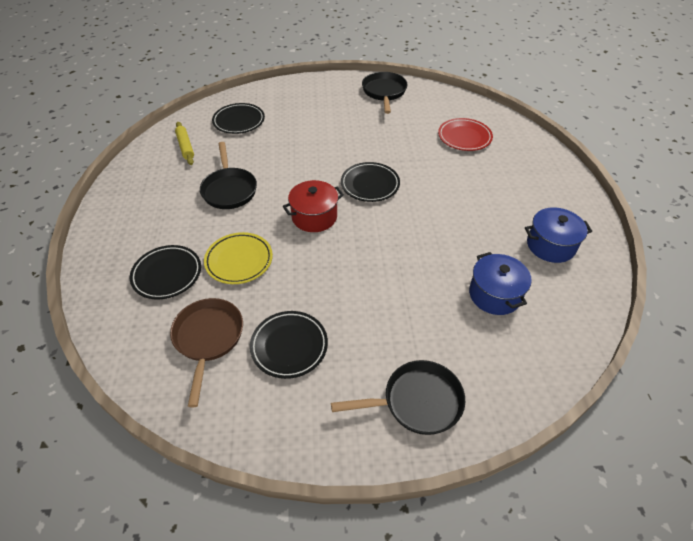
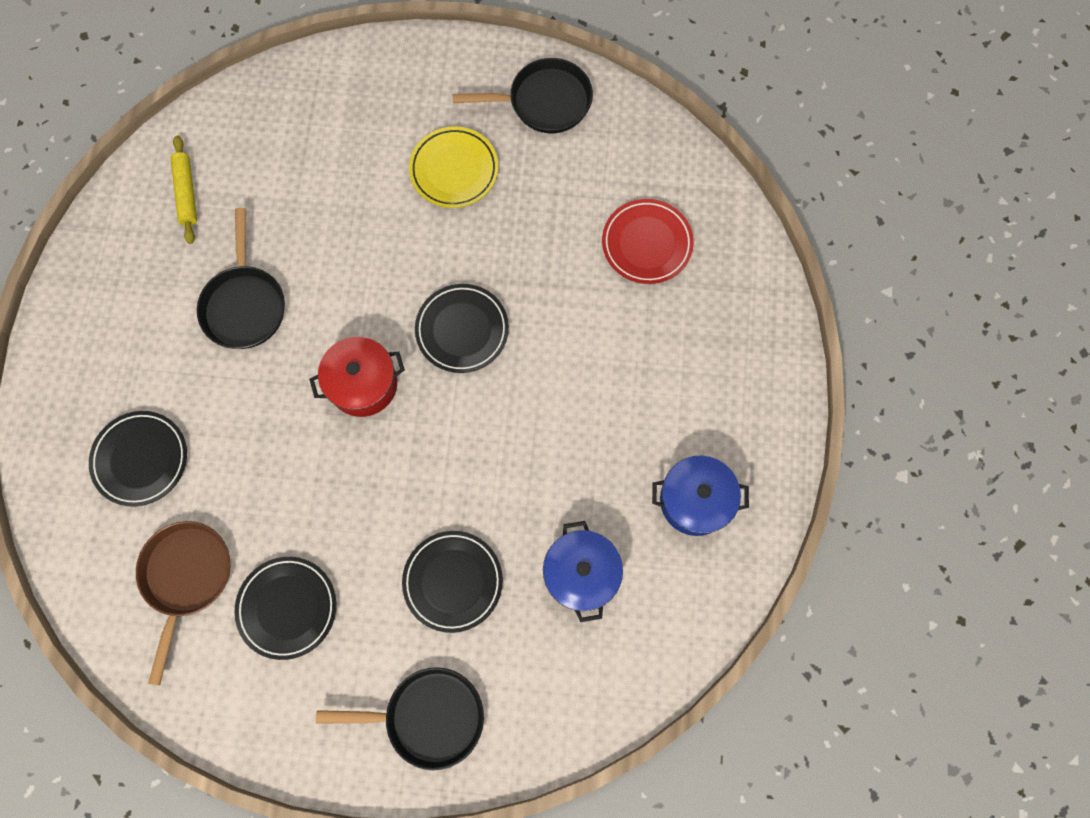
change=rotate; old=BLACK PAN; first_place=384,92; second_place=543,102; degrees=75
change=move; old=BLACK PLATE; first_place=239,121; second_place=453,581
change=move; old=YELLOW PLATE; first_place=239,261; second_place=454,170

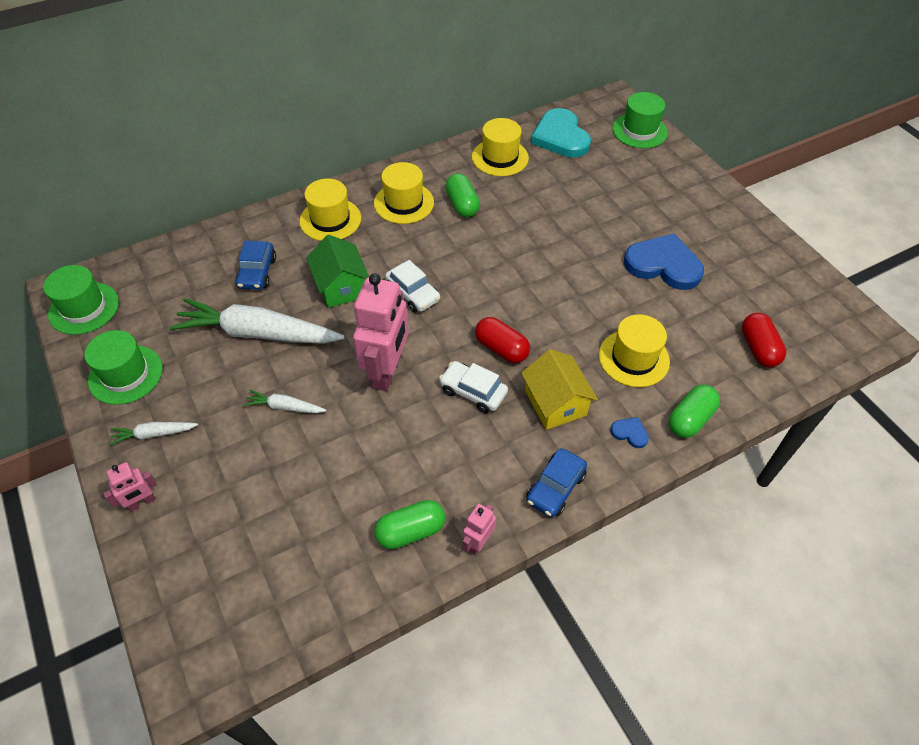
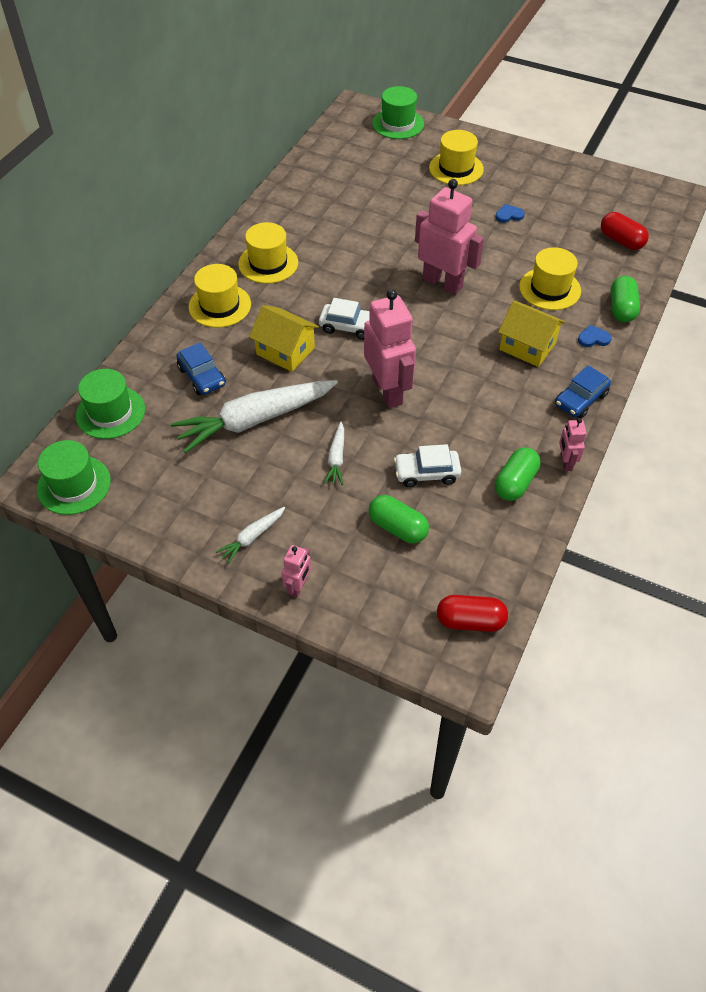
change=delete; old=TURQUOISE HEART; first_place=560,137
change=move; old=YELLOW HAT; first_place=500,157; second_place=456,168
change=move; old=GREEN CAPSULE; first_place=462,205; second_place=397,527
change=resize; old=BLUE HEART; first_place=663,265; second_place=509,215; factor=0.42
change=recolor; old=GREEN HOUSE; new=YELLOW HOUSE; first_place=341,287; second_place=285,351
change=move; old=RED CAPSULE; first_place=501,348; second_place=470,621
change=move; old=GREEN HAT; first_place=125,374; second_place=110,412
change=move; old=WHITE CAR; first_place=473,392; second_place=426,473
change=rotate; old=WHITE CARROT; first_place=285,407; second_place=336,458; degrees=-60
change=rotate; old=BLUE CAR; first_place=555,488; second_place=580,399; degrees=45
change=insert; new=PINK ROBOT; second_place=442,283

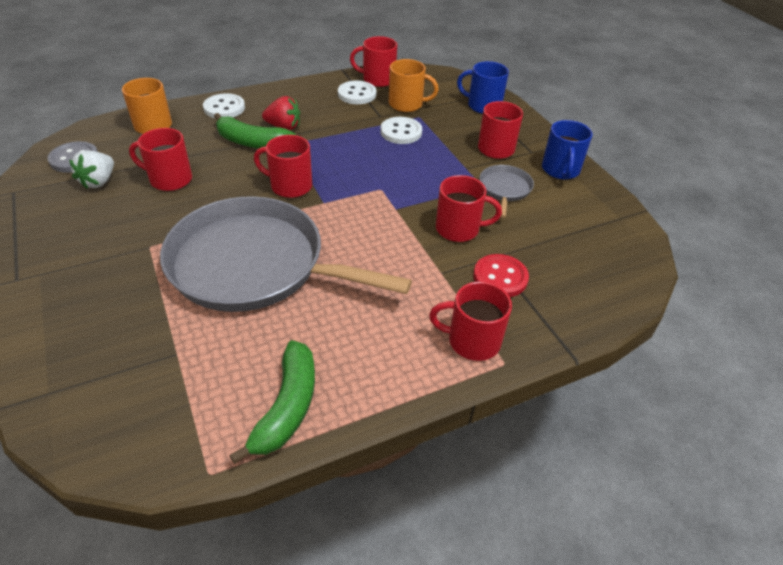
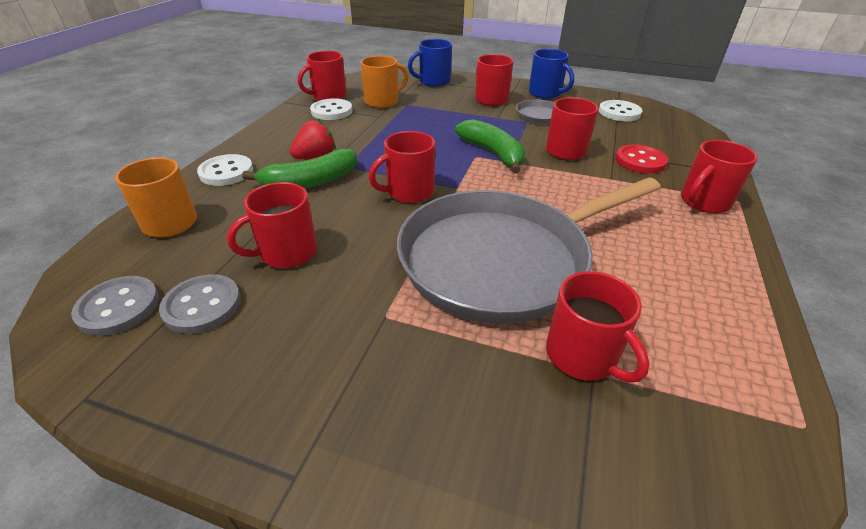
change=move; old=WHITE BUTTON; first_place=401,132; second_place=619,112
change=replace; old=WHITE STRAWBERRY; new=GREY BUTTON; first_place=99,181; second_place=202,305
change=move; old=GREEN BANANA; first_place=287,407; second_place=493,153
change=insert; new=RED MUG; second_place=582,356

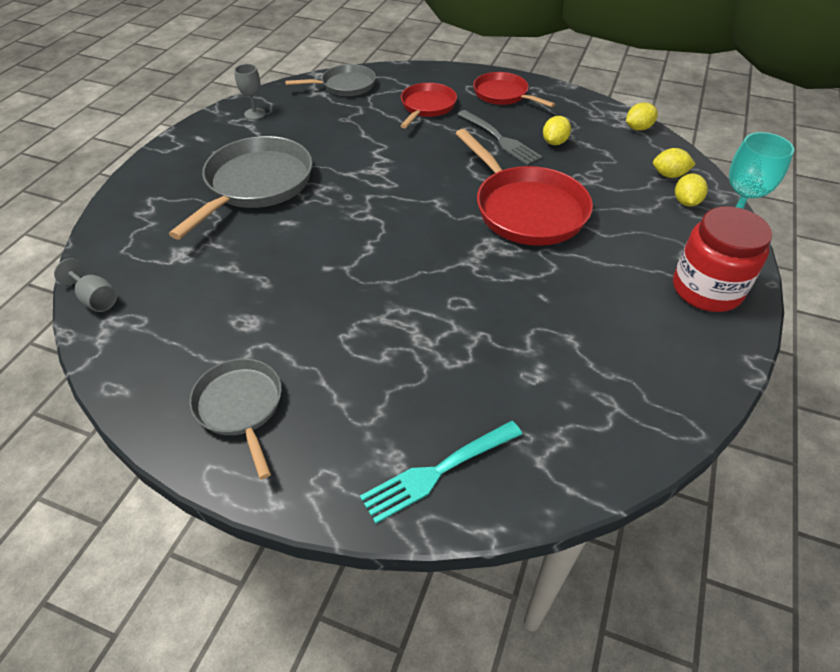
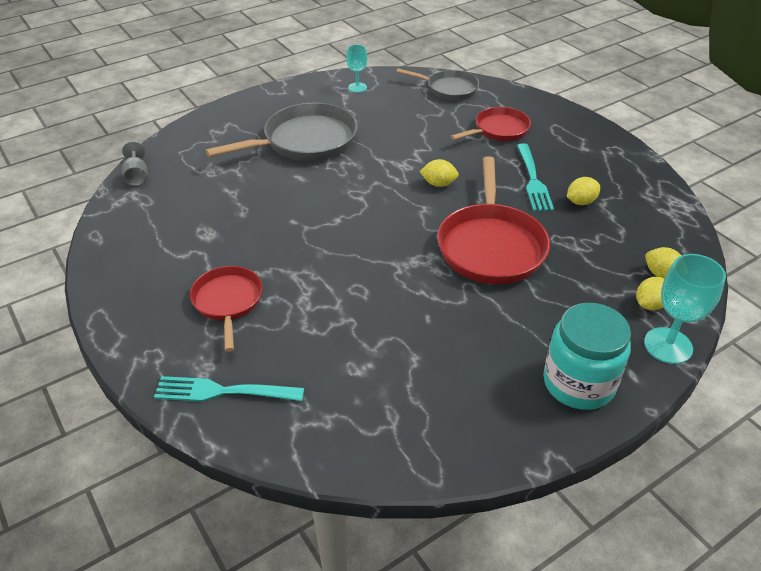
change=recolor; old=GREY GOBLET; new=TURQUOISE GOBLET; first_place=255,114; second_place=357,87
change=move; old=RED PAN; first_place=503,95; second_place=228,302
change=move; old=YELLOW LEMON; first_place=638,128; second_place=438,184
change=recolor; old=GREY FORK; new=TURQUOISE FORK; first_place=499,139; second_place=533,179
change=recolor; old=RED JAR; new=TURQUOISE JAR; first_place=706,289; second_place=578,383
change=delete; old=GREY PAN; first_place=240,407

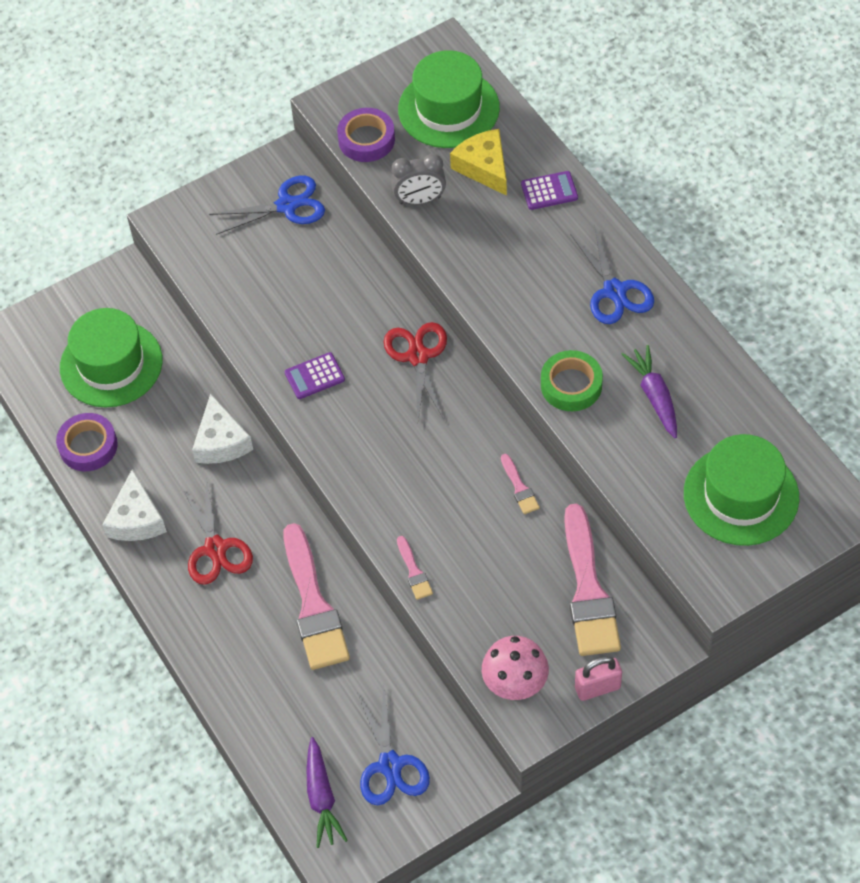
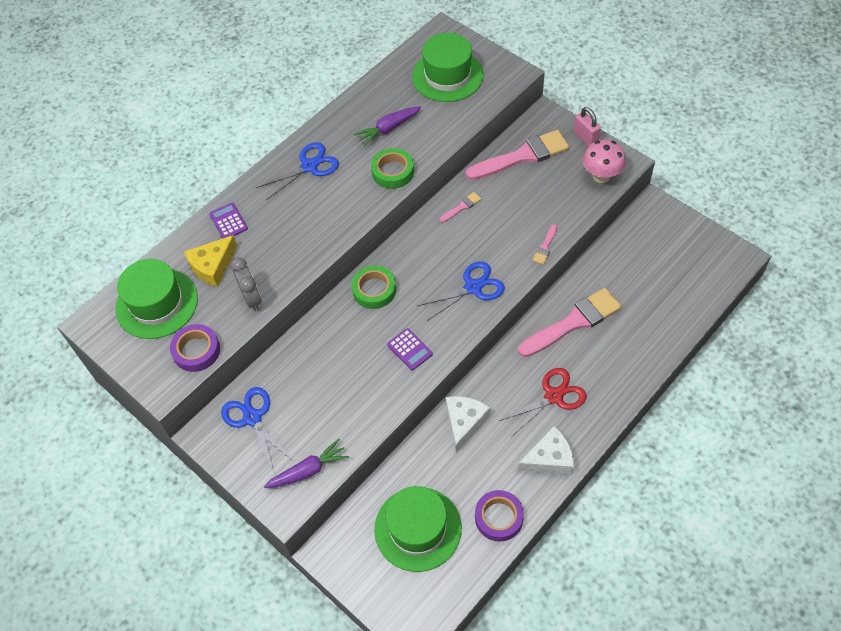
change=replace; old=RED SCISSORS; new=GREEN TAPE; first_place=418,356; second_place=374,290
change=rotate; old=WHITE CHEESE; first_place=221,441; second_place=464,422; degrees=-45
change=rotate; old=PINK BRUSH; first_place=414,571; second_place=545,247; degrees=150
change=move; old=BLUE SCISSORS; first_place=390,765; second_place=473,287
change=move; old=PURPLE CARROT; first_place=322,798; second_place=308,470

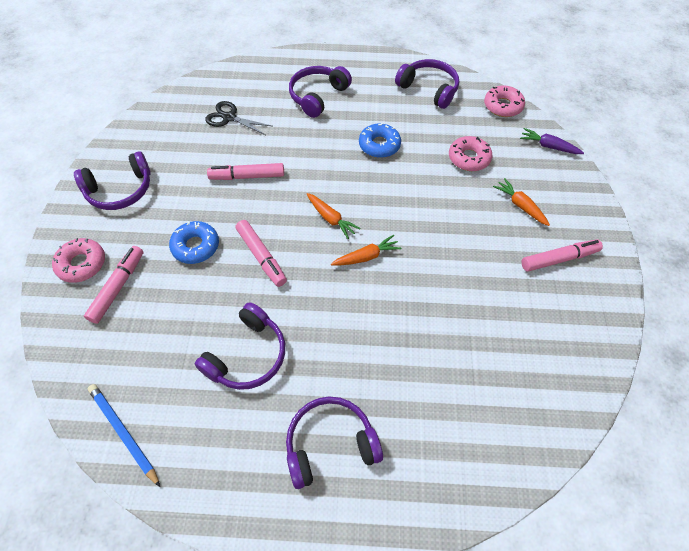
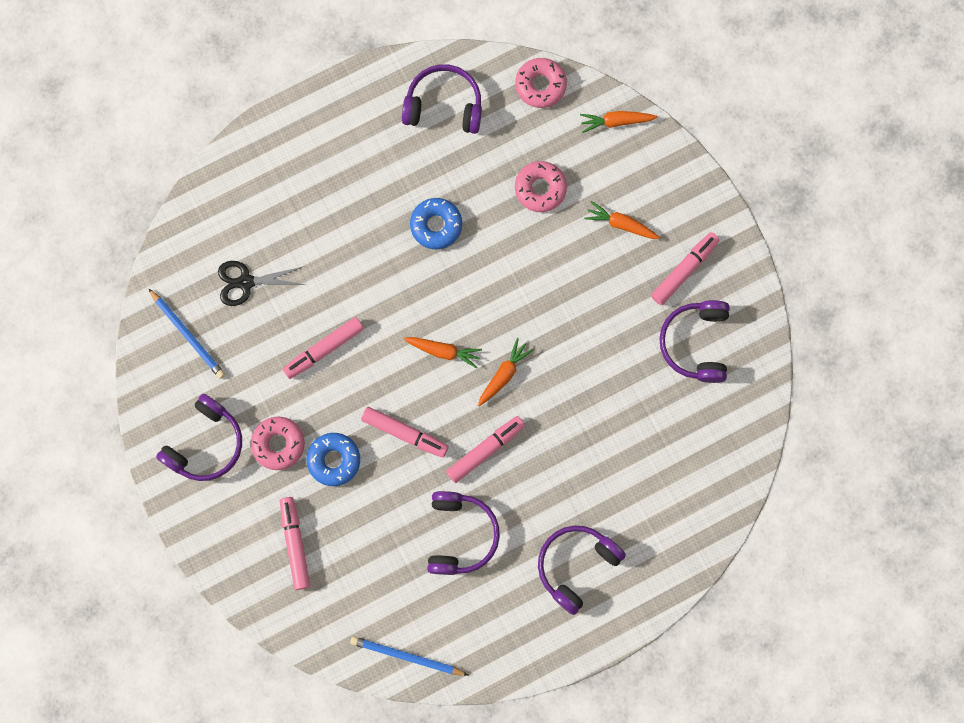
change=move; old=PURPLE HEADPHONES; first_place=317,96; second_place=695,343
change=recolor; old=PURPLE CARROT; new=ORANGE CARROT; first_place=548,146; second_place=616,122
change=move; old=PINK DONUT; first_place=82,264; second_place=278,444
change=insert; new=BLUE PENCIL; second_place=188,335
change=insert; new=PINK MARKER; second_place=485,450

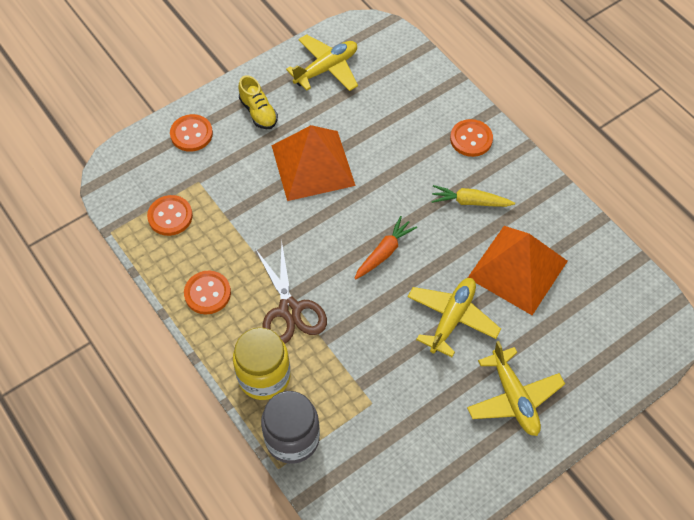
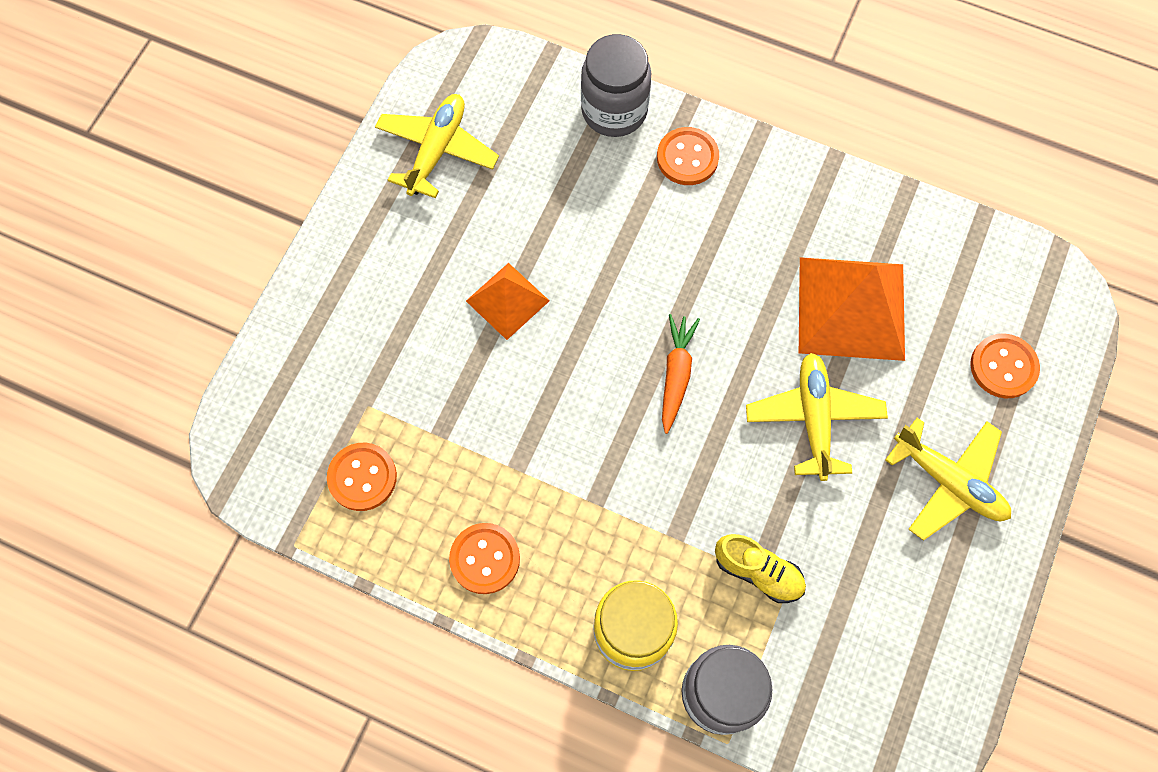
change=move; old=YELLOW SHOE; first_place=258,112; second_place=758,572
change=move; old=ORANGE BUTTON; first_place=191,134; second_place=1003,367
change=resize; old=ORANGE PYRAMID; first_place=312,165; second_place=507,301; factor=0.57
change=delete; old=YELLOW CARROT; first_place=470,202
change=delete; old=BROWN SCISSORS; first_place=289,310
change=insert; new=GREY JAR; second_place=614,110

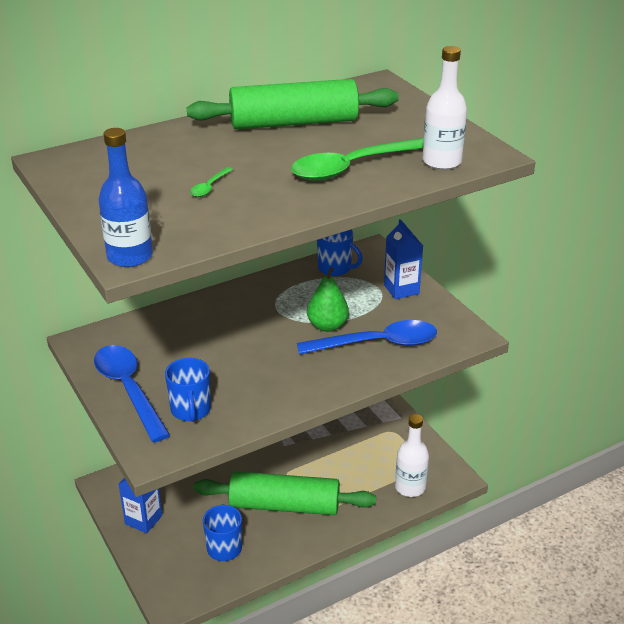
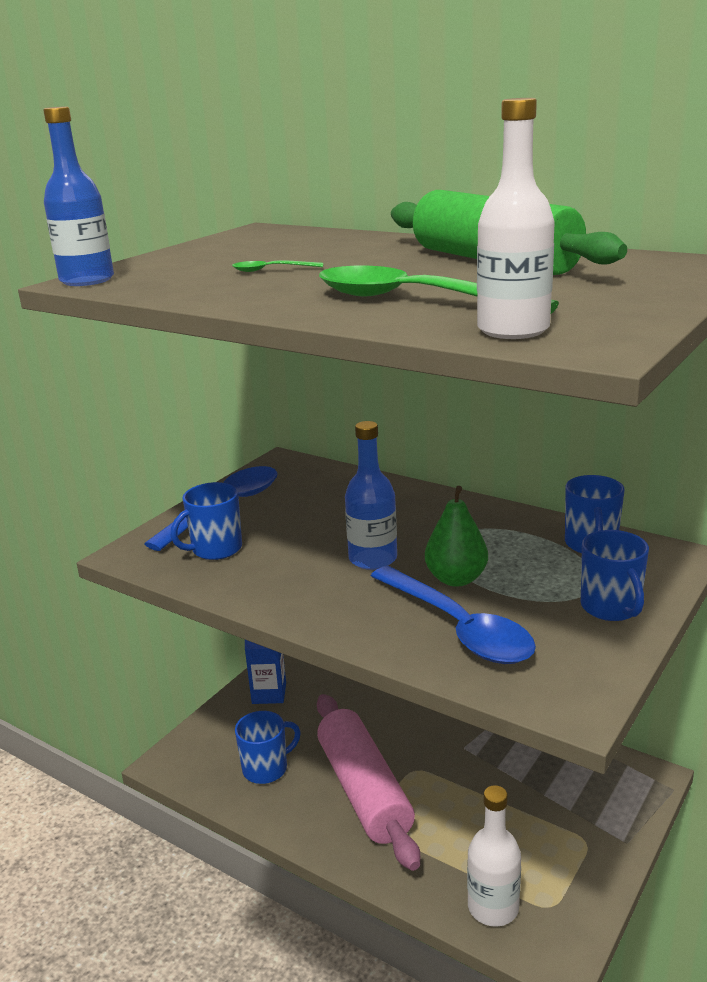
change=replace; old=BLUE CARTON; new=BLUE MUG; first_place=401,289; second_place=611,608
change=recolor; old=GREEN ROLLING PIN; new=PINK ROLLING PIN; first_place=284,505; second_place=364,790
change=insert; new=BLUE BOTTLE; second_place=373,559

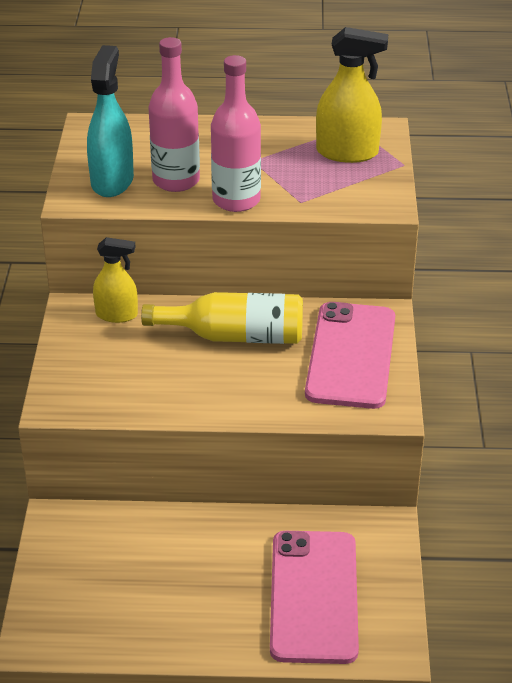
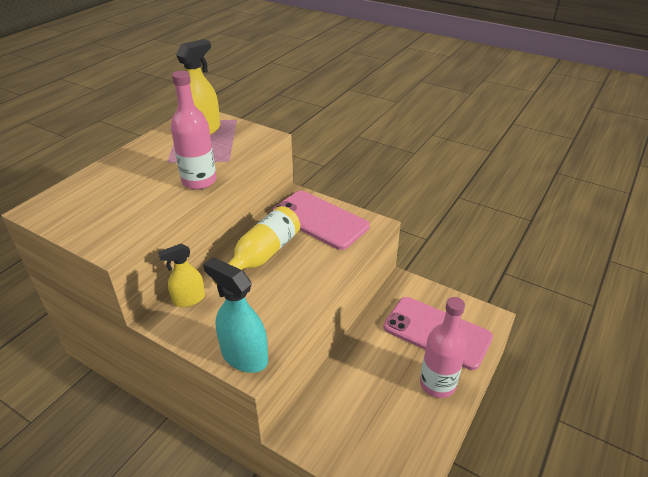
change=move; old=PINK BOTTLE; first_place=176,180; second_place=437,384
change=move; old=TURQUOISE SPRAY BOTTLE; first_place=112,181; second_place=244,356
change=rotate; old=YELLOW SPRAY BOTTLE; first_place=117,315; second_place=189,299; degrees=-150

